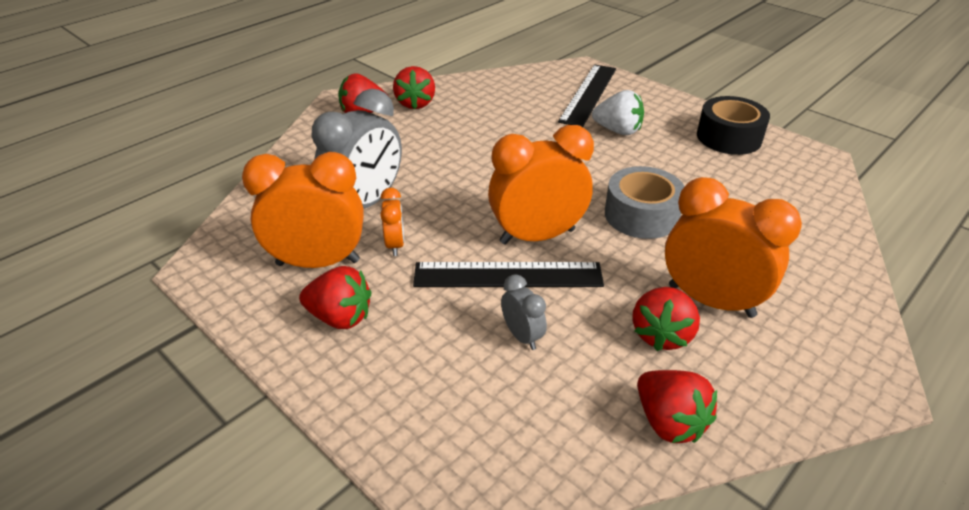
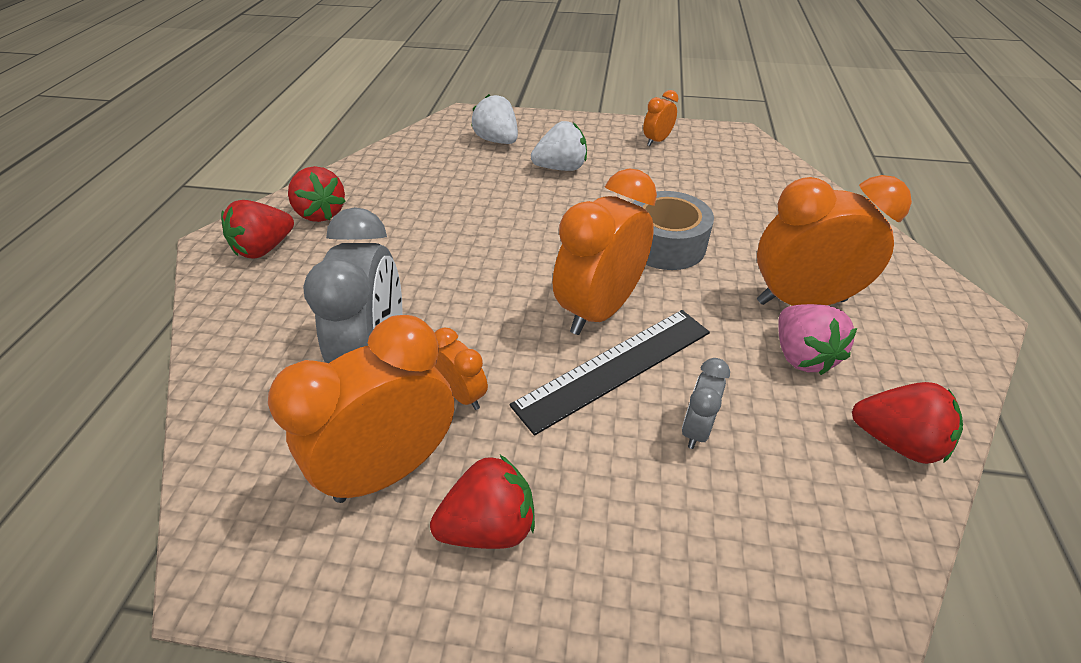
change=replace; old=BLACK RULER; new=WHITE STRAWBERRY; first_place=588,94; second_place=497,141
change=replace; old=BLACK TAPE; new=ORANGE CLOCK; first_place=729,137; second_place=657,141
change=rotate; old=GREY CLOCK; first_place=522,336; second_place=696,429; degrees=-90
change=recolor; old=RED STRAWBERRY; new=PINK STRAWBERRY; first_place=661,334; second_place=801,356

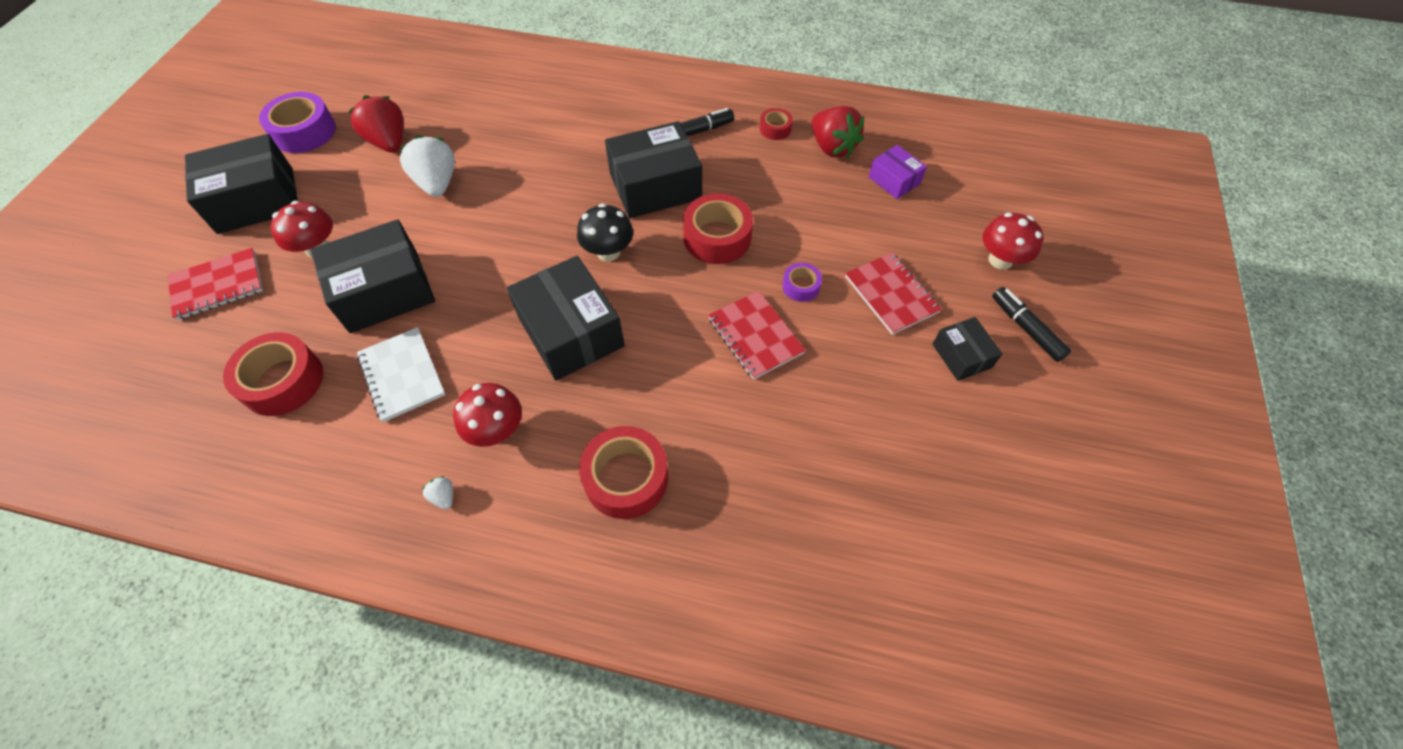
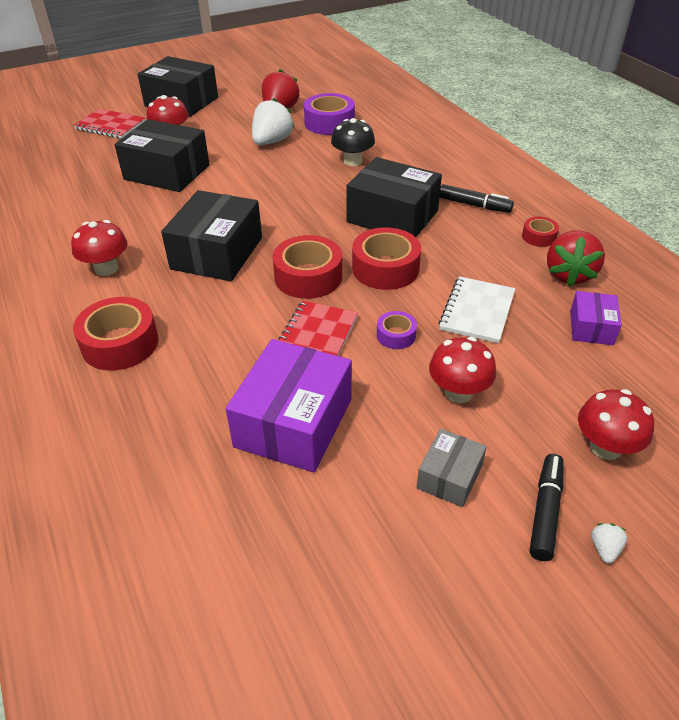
change=move; old=PURPLE TAPE; first_place=304,132; second_place=329,123
change=move; old=BLACK MUSHROOM; first_place=608,252; second_place=352,161
change=replace; old=RED NOTEBOOK; new=RED MUSHROOM; first_place=891,294; second_place=458,392
change=recolor; old=BLACK BOX; new=GREY BOX; first_place=961,356; second_place=449,477
change=move; old=WHITE NOTEBOOK; first_place=402,375; second_place=477,311
change=move; old=RED TAPE; first_place=283,381; second_place=308,277
change=move; old=WHITE STRAWBERRY; first_place=443,496; second_place=604,549
change=insert; new=PURPLE BOX; second_place=293,422

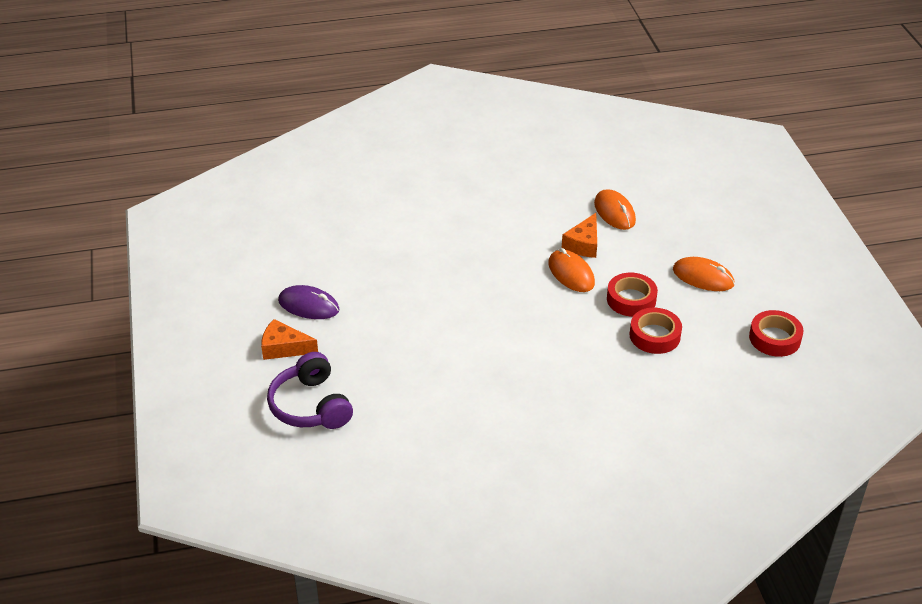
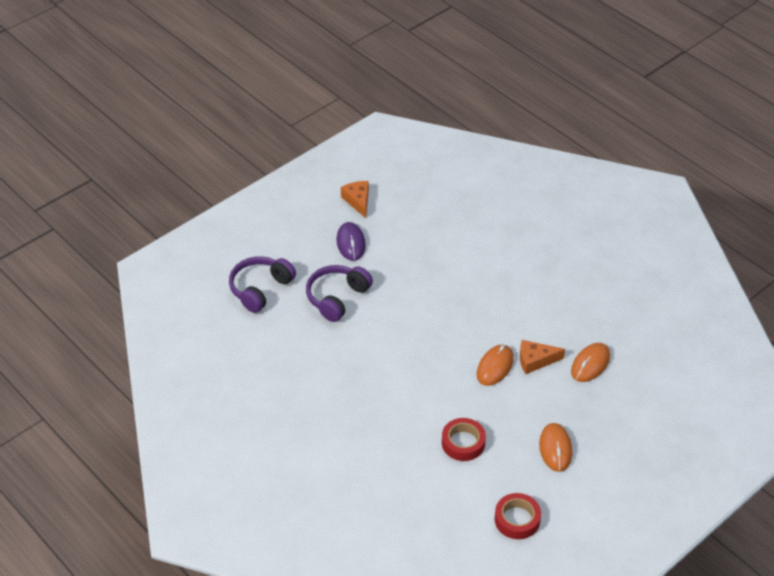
change=delete; old=RED TAPE; first_place=631,299
change=move; old=ORANGE CHEESE; first_place=284,348; second_place=358,201
change=insert; new=PURPLE HEADPHONES; second_place=337,298

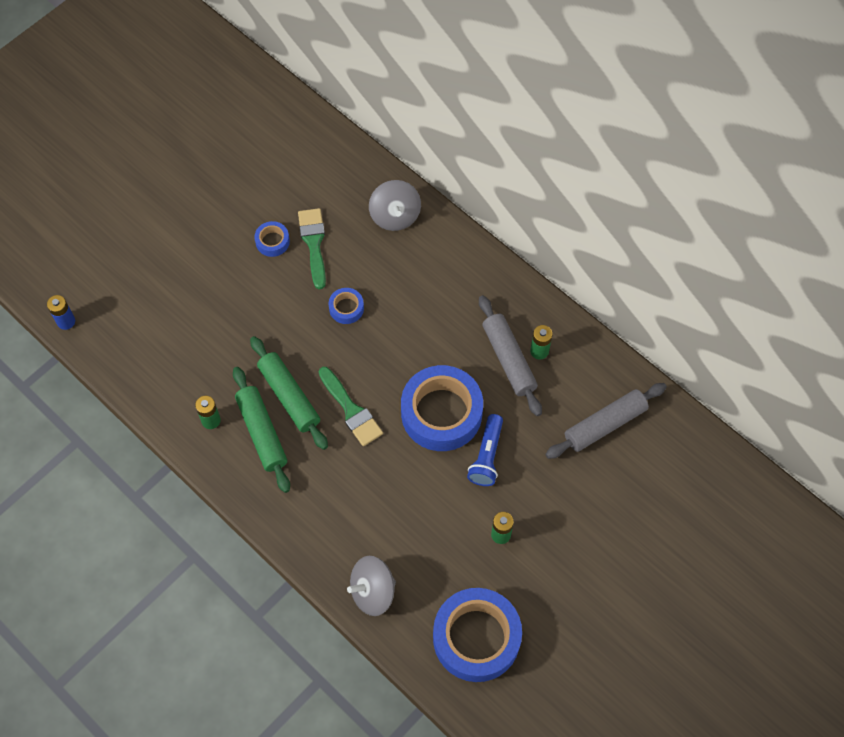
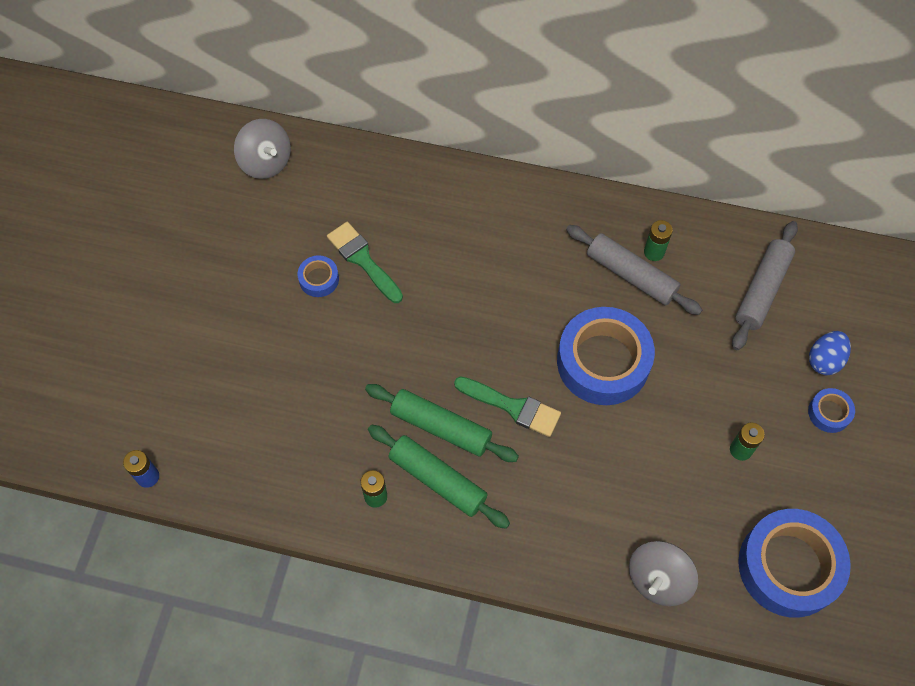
change=move; old=GREY SPINNING TOP; first_place=395,216; second_place=266,162
change=move; old=BLUE TAPE; first_place=346,308; second_place=829,413
change=delete; old=BLUE FLASHLIGHT; first_place=486,456
change=insert; new=BLUE EGG; second_place=824,360

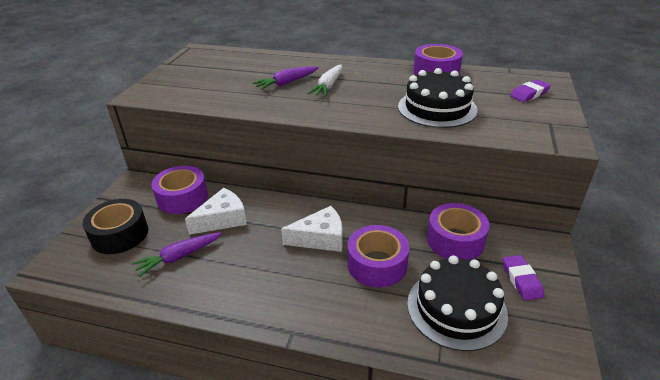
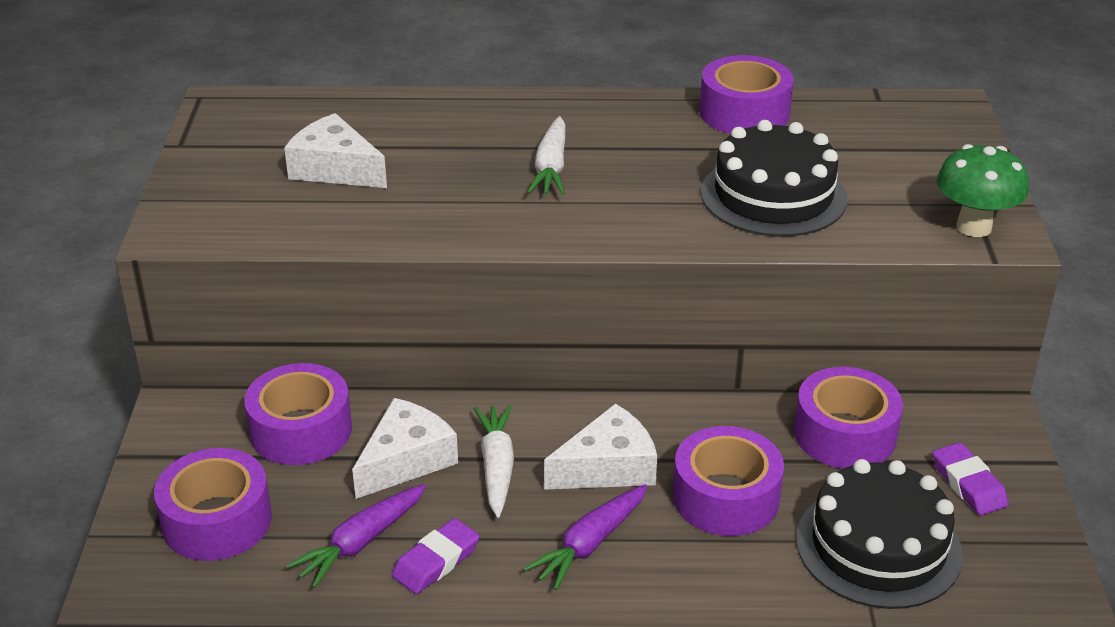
change=move; old=PURPLE CARROT; first_place=286,83; second_place=590,544
change=move; old=PURPLE ERASER; first_place=529,94; second_place=436,561
change=recolor; old=BLACK TAPE; new=PURPLE TAPE; first_place=120,234; second_place=217,521
change=insert; new=WHITE CHEESE; second_place=335,169
change=insert; new=GREEN MUSHROOM; second_place=974,227
change=insert; new=WHITE CARROT; second_place=497,467

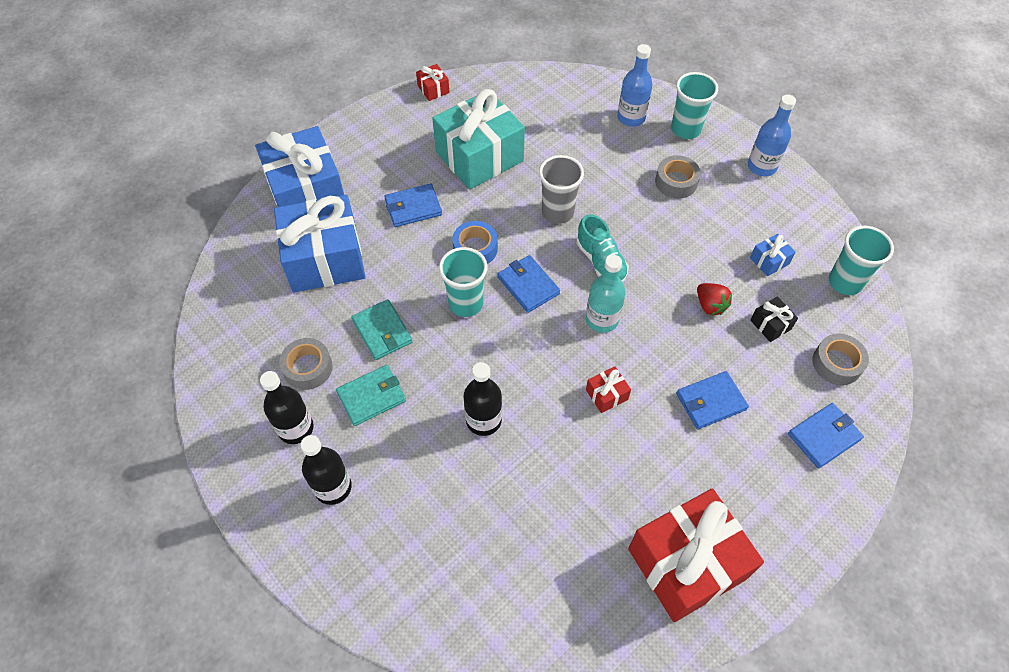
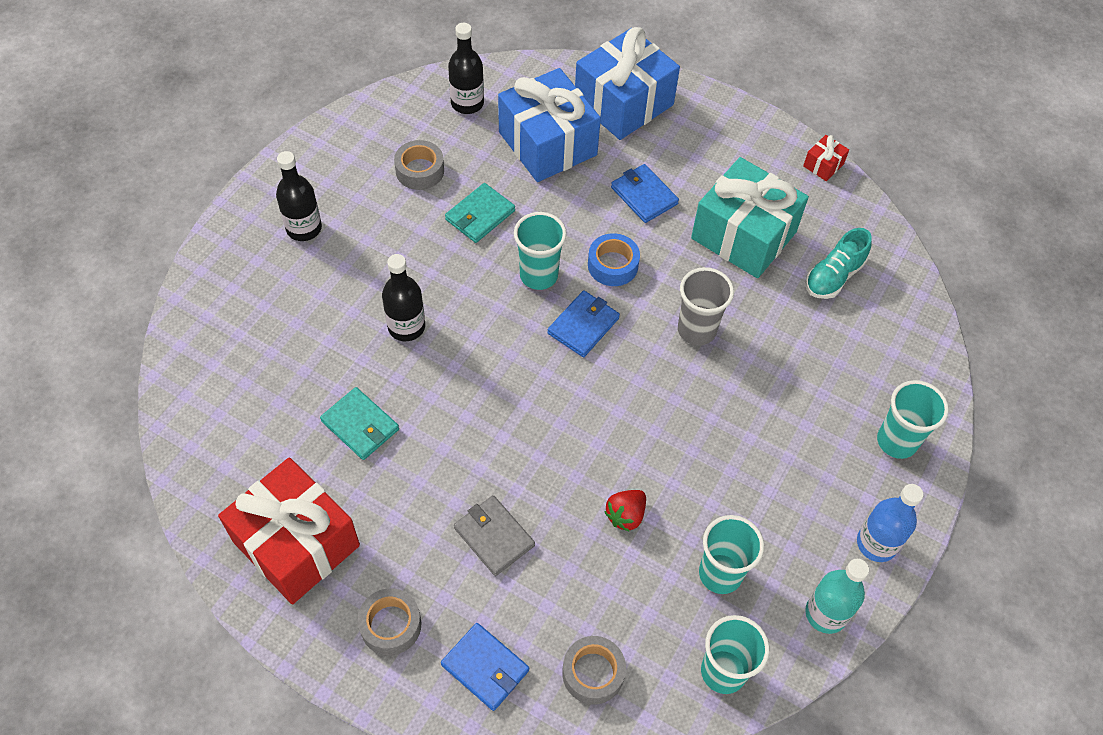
change=delete; old=BLUE BOTTLE; first_place=631,118
change=move; old=GREY TAPE; first_place=676,182; second_place=390,625
change=move; old=TURQUOISE SHOE; first_place=601,261; second_place=833,276
change=replace; old=BLUE GIFT; new=TURQUOISE CUP; first_place=769,261; second_place=720,574
change=move; old=TURQUOISE BOTTLE; first_place=602,319; second_place=826,613
change=delete; old=BLACK GIFT; first_place=770,324
change=move; old=TURQUOISE WALLET; first_place=371,396; second_place=360,425
change=delete; old=RED GIFT; first_place=606,394
change=move; old=BLACK BOTTLE; first_place=296,428; second_place=467,103
change=recolor; old=BLUE WALLET; new=GREY WALLET; first_place=710,402; second_place=494,536

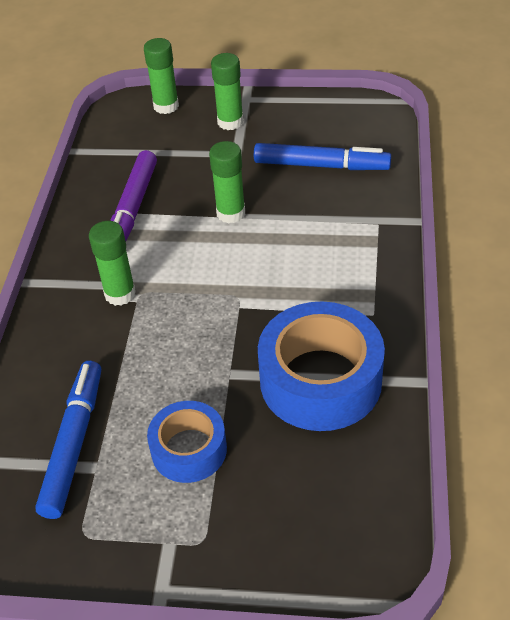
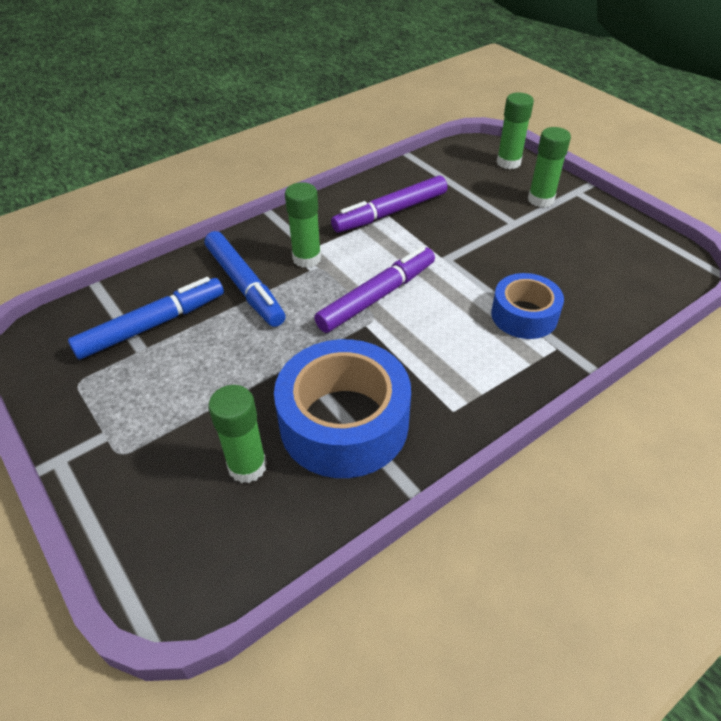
change=move; old=GREEN GLUE STICK; first_place=231,213; second_place=247,466
change=move; old=BLUE MARKER; first_place=321,165; second_place=245,285
change=move; old=BLUE TAPE; first_place=189,450; second_place=524,315
change=insert; new=PURPLE MARKER; second_place=377,296

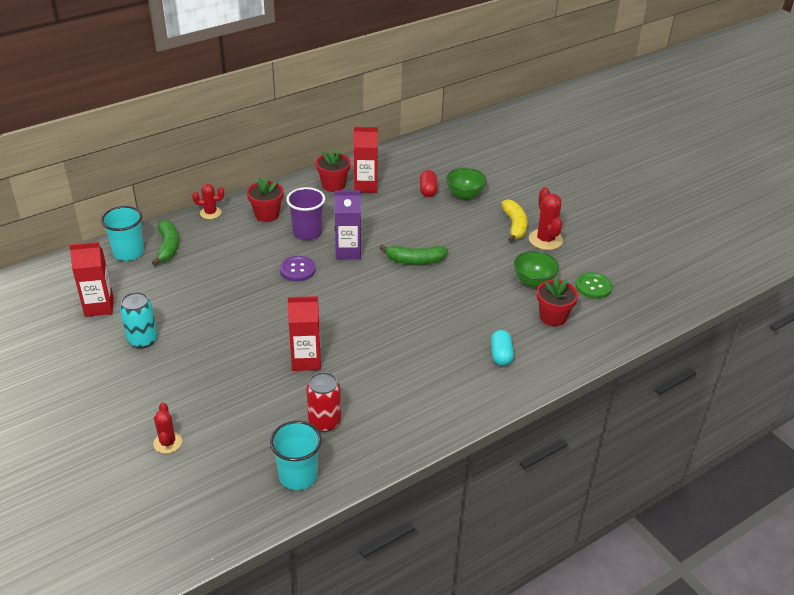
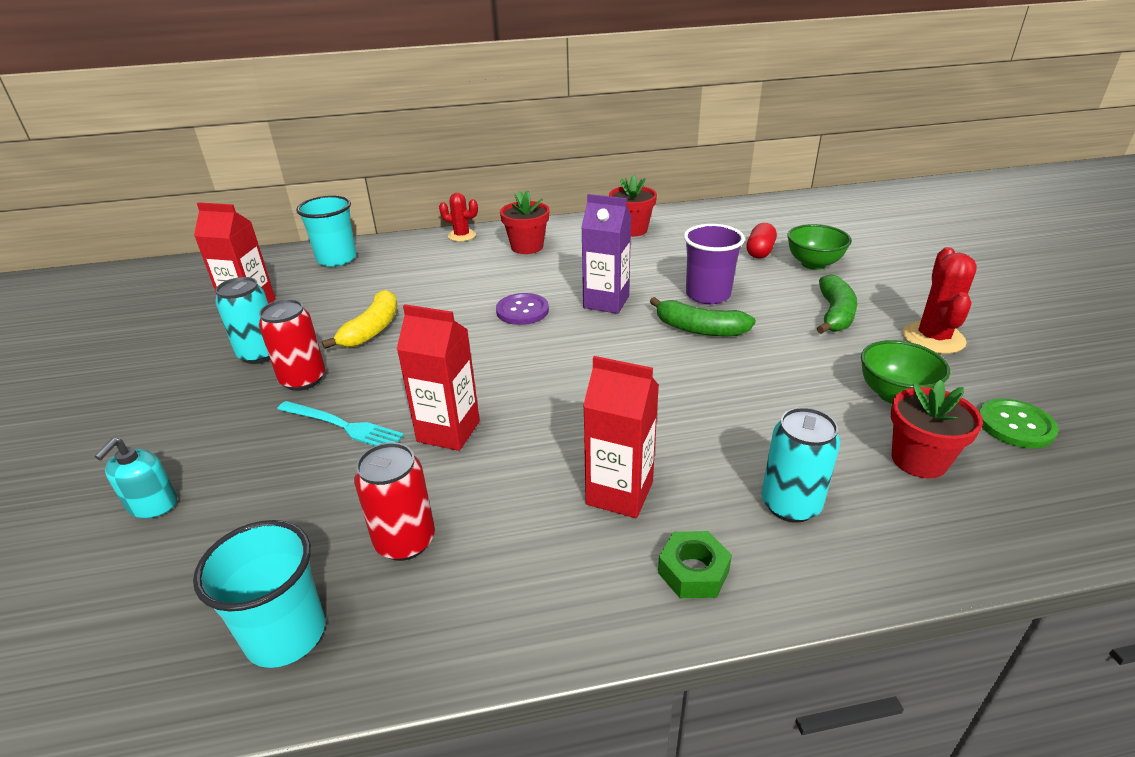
change=move; old=RED CARTON; first_place=365,186; second_place=619,493
change=move; old=PURPLE CUP; first_place=307,232; second_place=708,295
change=move; old=YELLOW BANANA; first_place=514,225; second_place=372,329
change=move; old=GREEN BANANA; first_place=168,247; second_place=835,314
change=replace; old=TURQUOISE CAPSULE; new=TURQUOISE CAN; first_place=501,355; second_place=790,504
change=replace; old=RED CACTUS; new=TURQUOISE SOAP DISPENSER; first_place=167,443; second_place=152,504
change=insert; new=RED CAN; second_place=303,379
change=insert; new=TURQUOISE FORK; second_place=342,426
change=insert; new=GREEN NUT; second_place=693,571

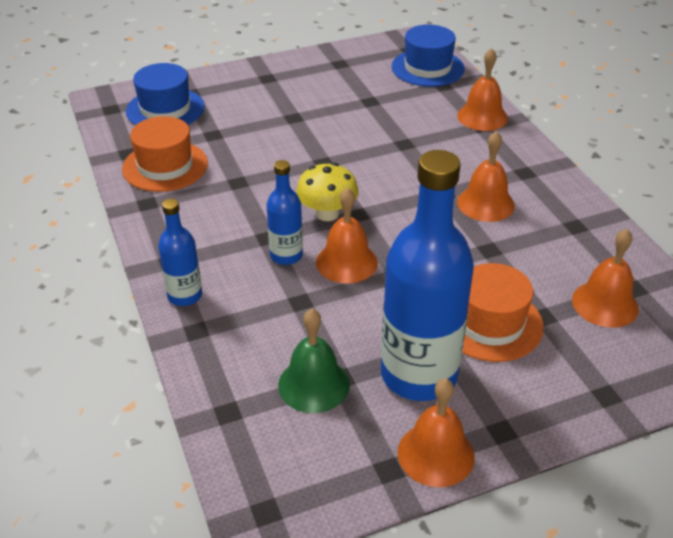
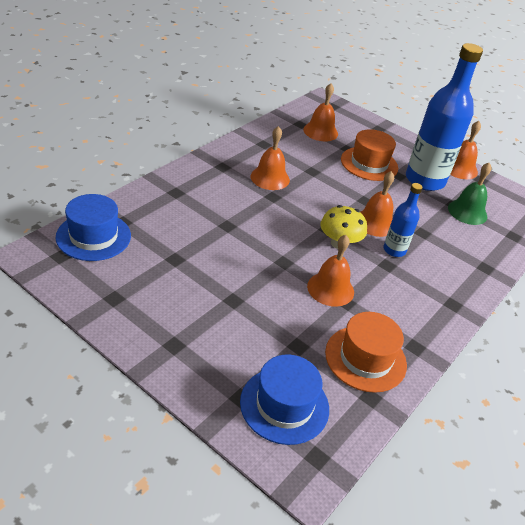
change=move; old=ORANGE BELL; first_place=482,117; second_place=330,289
change=delete; old=BLUE BOTTLE; first_place=185,296

